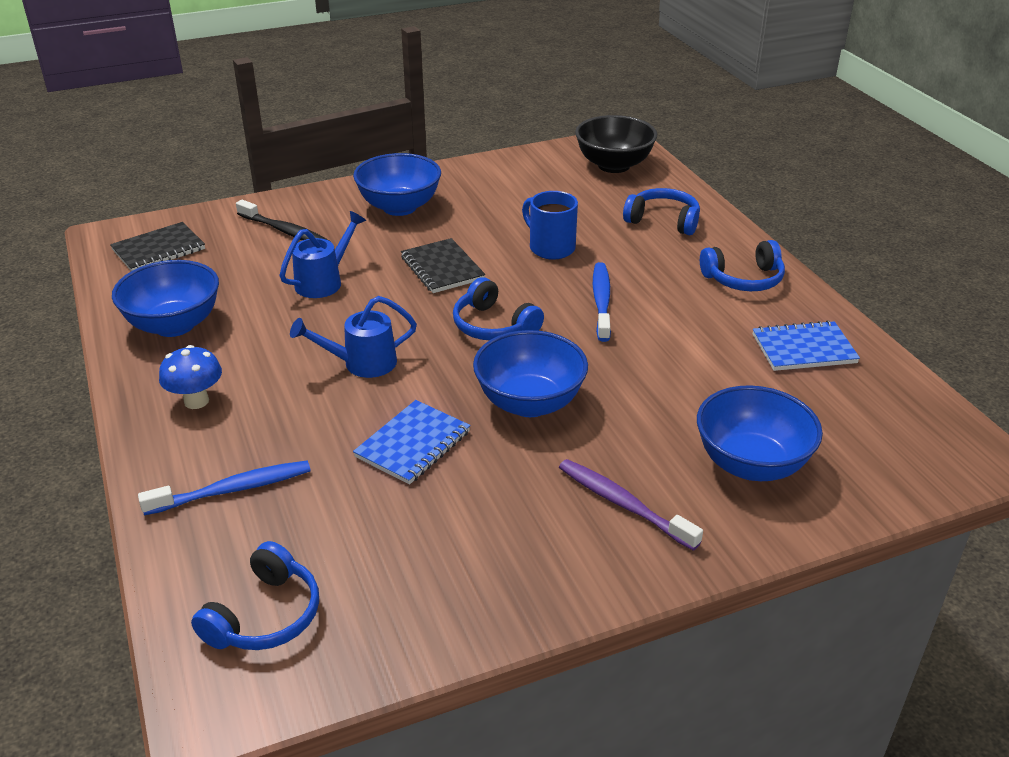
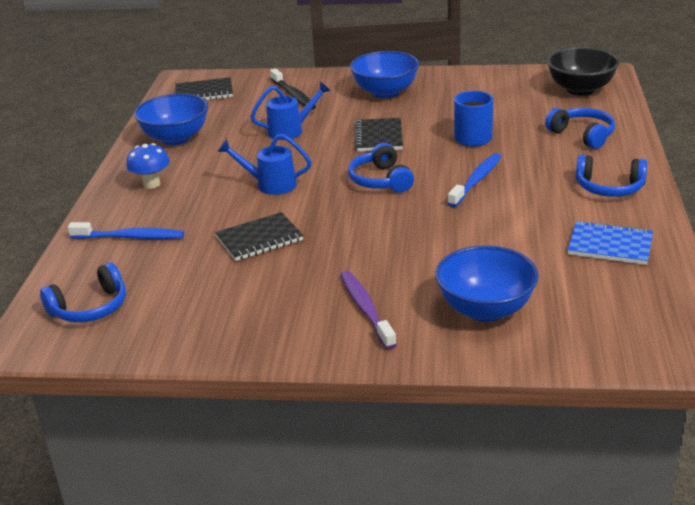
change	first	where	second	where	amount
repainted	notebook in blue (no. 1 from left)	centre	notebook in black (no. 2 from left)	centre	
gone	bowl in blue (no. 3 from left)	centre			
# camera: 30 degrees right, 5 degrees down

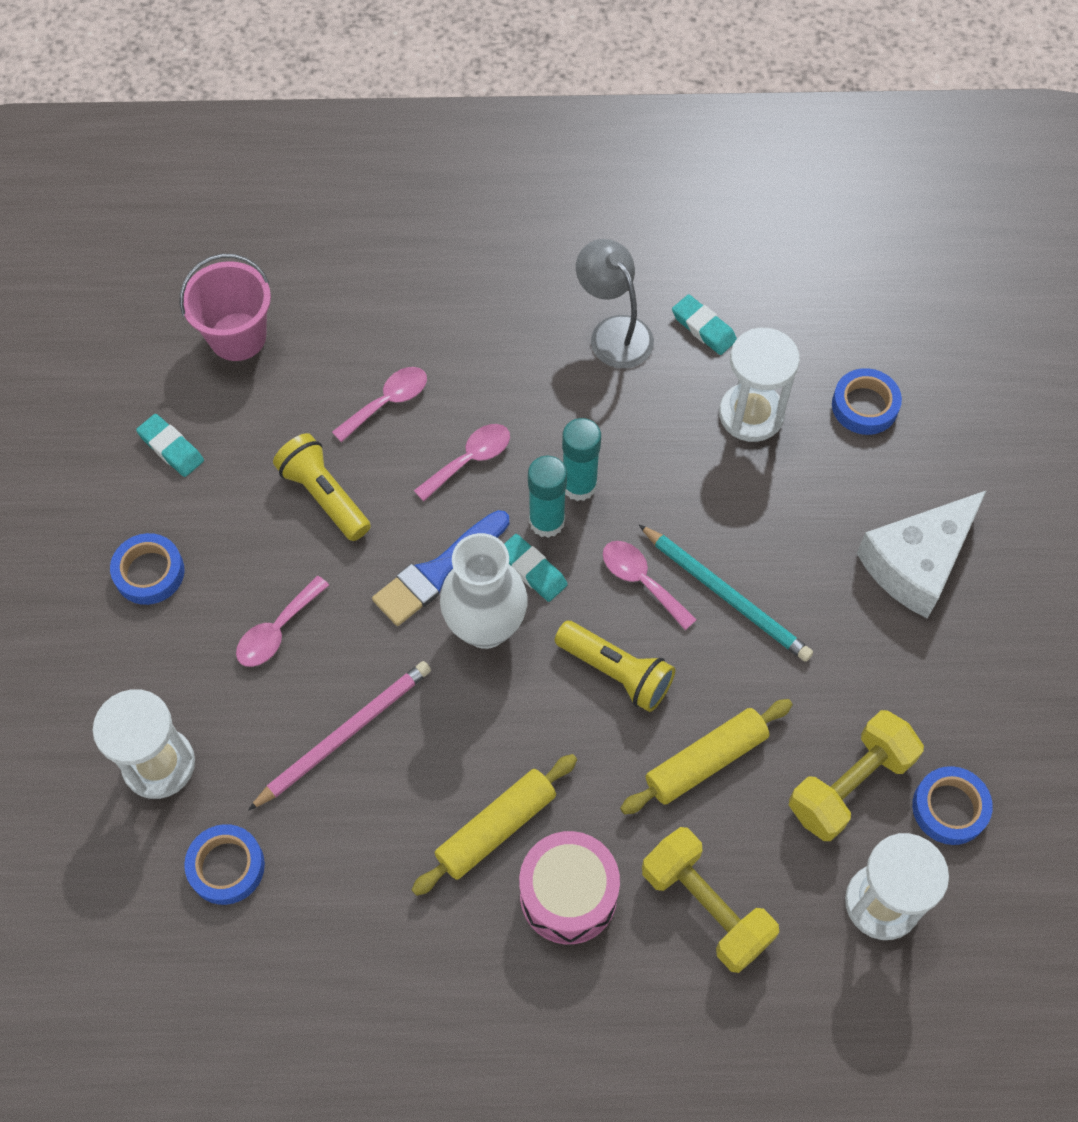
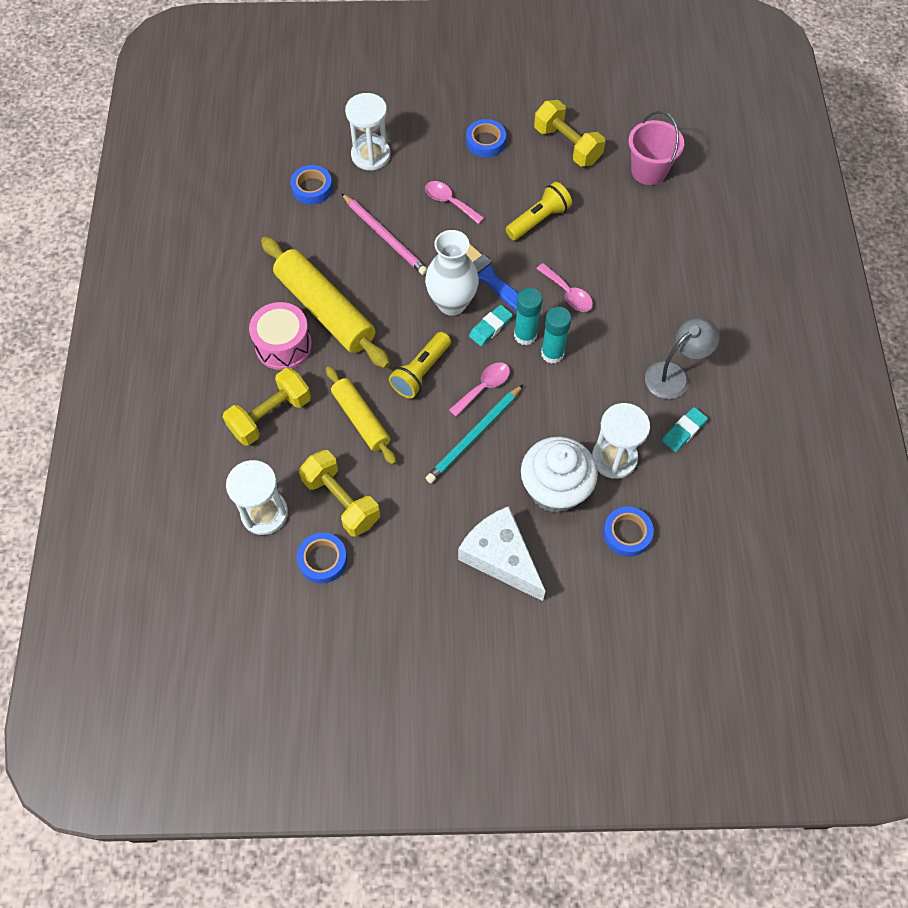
change	first	where	second	where	amount
scaled	rolling pin in yellow (no. 1 from left)	bottom centre		top centre	x1.63
new			cupcake in white	centre	
swapped	eraser in turquoise (no. 1 from left)	middle left	dumbbell in yellow (no. 3 from left)	top centre	
gone	spoon in pink (no. 2 from left)	centre			
# camera: 90 degrees right, 0 degrees up

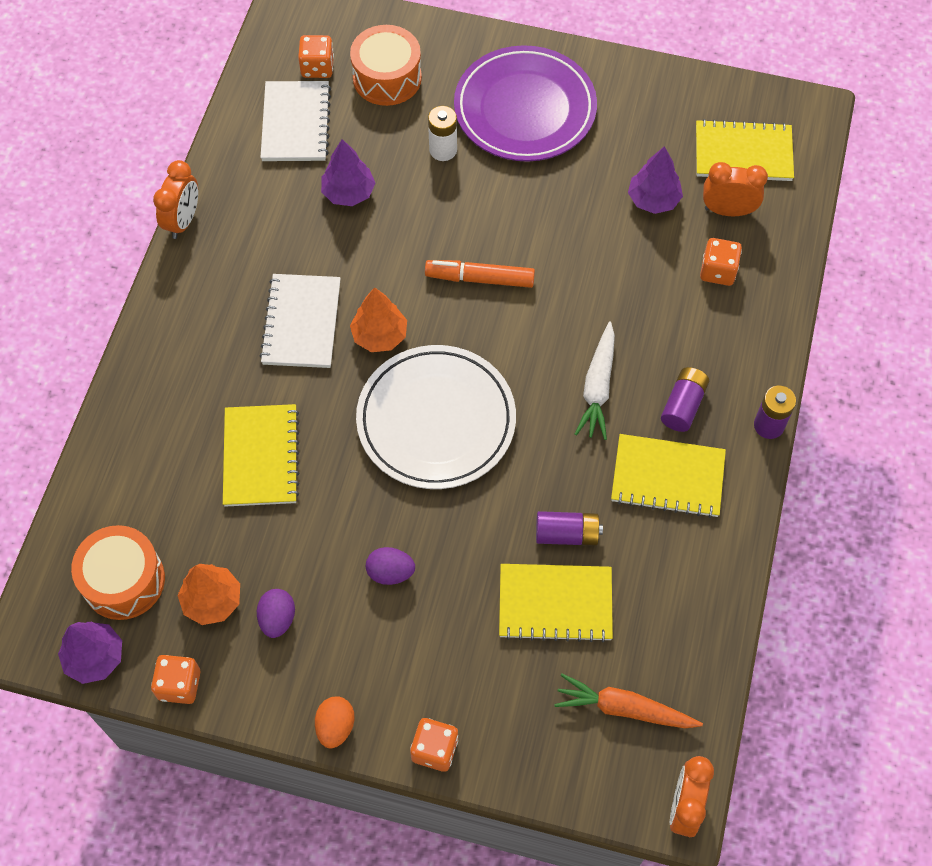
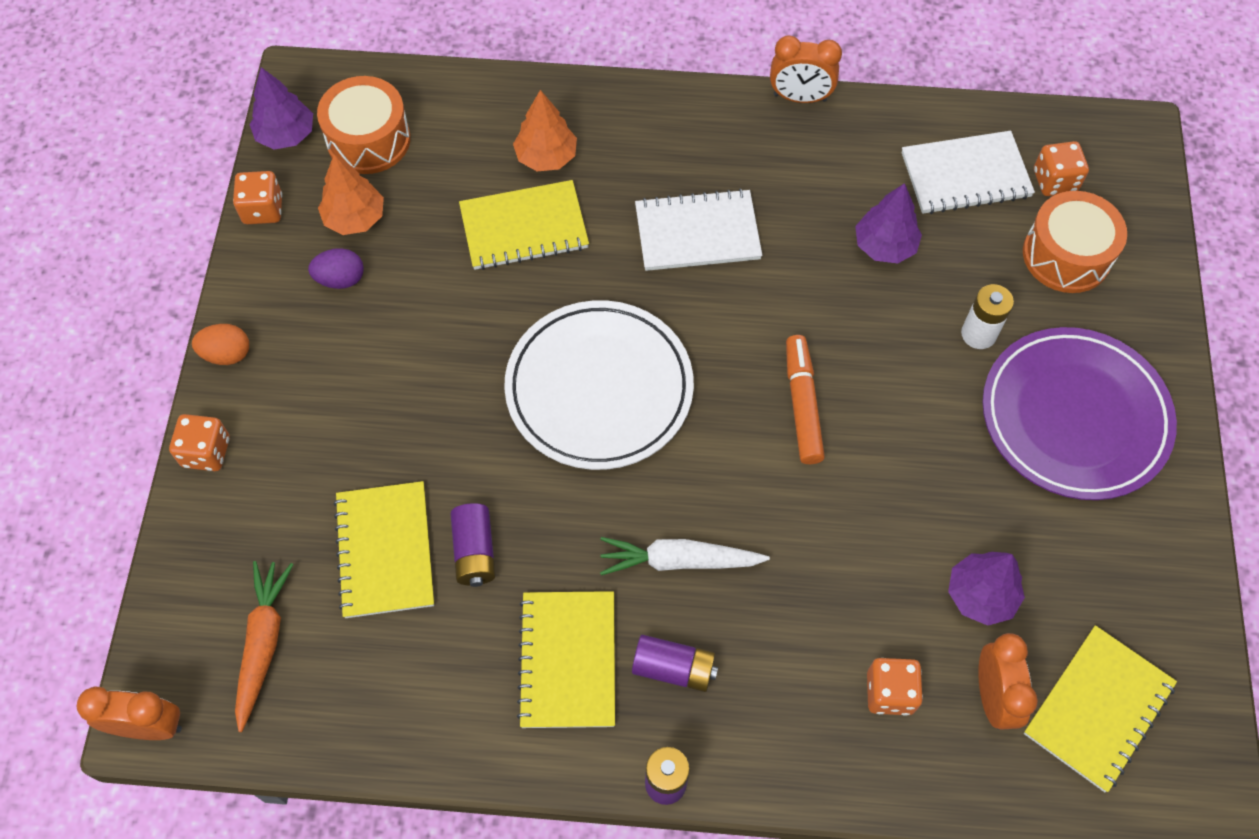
change	first	where	second	where	amount
shifted	tree in orange (no. 2 from left)	centre		top centre	
rotated	notebook in yellow (no. 4 from left)	top right		bottom right	45 degrees clockwise
gone	egg in purple (no. 2 from left)	centre			
# camera: 80 degrees right, 0 degrees up

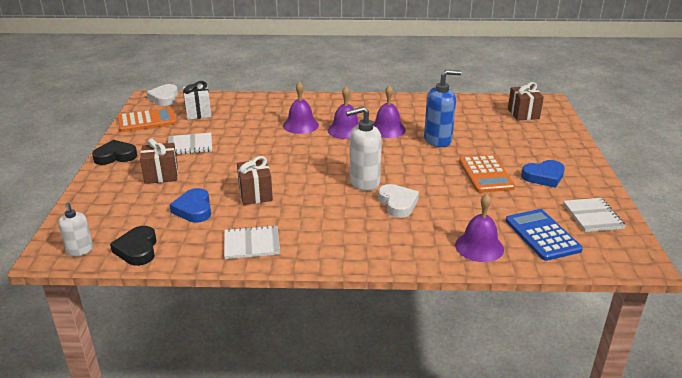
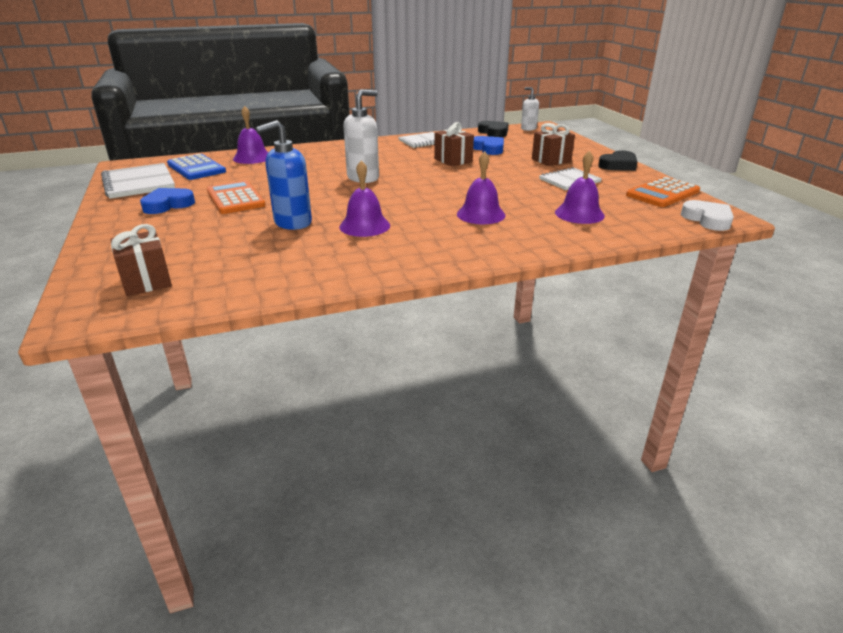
change	first	where	second	where	amount
scaled	notebook in white (no. 3 from left in the first image)	middle right	notebook in white (no. 1 from left)	top left	x1.51
shifted	bell in purple (no. 2 from left in the first image)	top centre	bell in purple (no. 4 from left)	top right	
gone	gift in white	top left			
gone	heart in white (no. 2 from left)	centre			
# camera: 160 degrees right, 0 degrees up

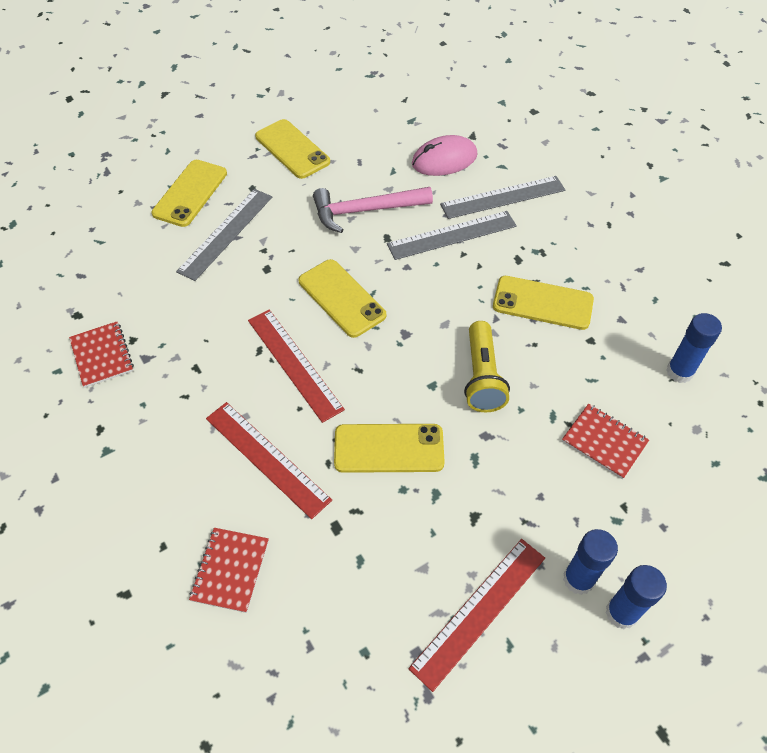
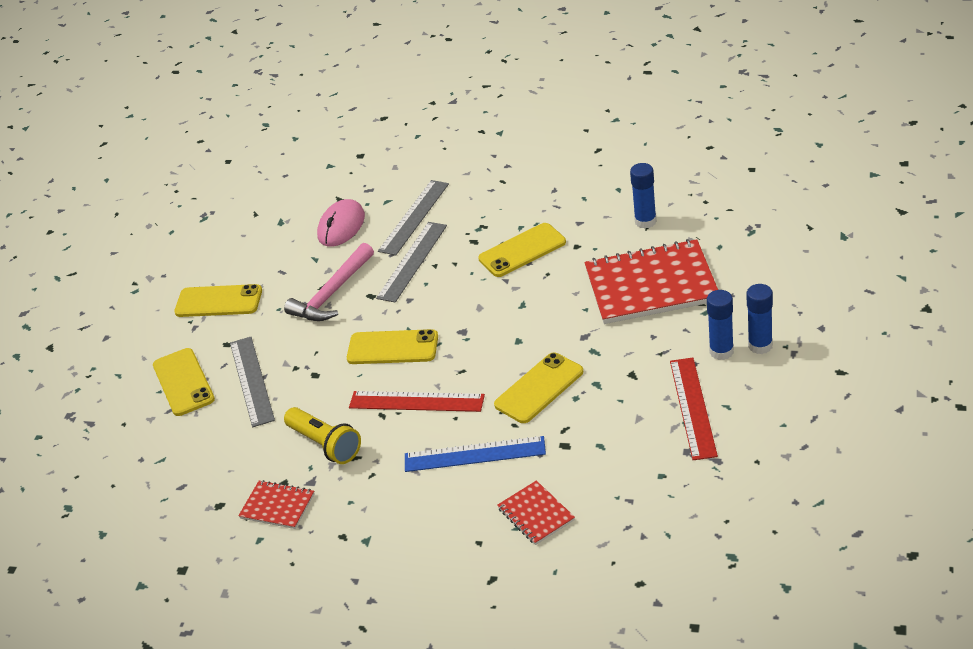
change	first	where	second	where	amount
shifted	flashlight in yellow	centre		bottom left	
repainted	ruler in red (no. 1 from left)	centre	ruler in blue	bottom centre	
scaled	notebook in red (no. 3 from left)	middle right		middle right	x2.09
# camera: 40 degrees left, 15 degrees down

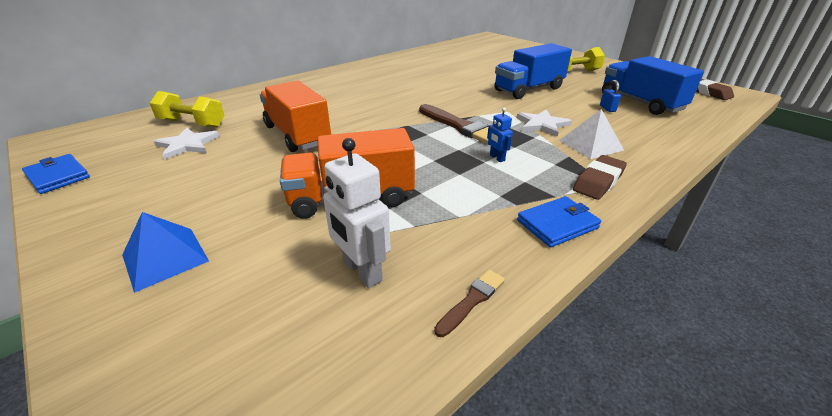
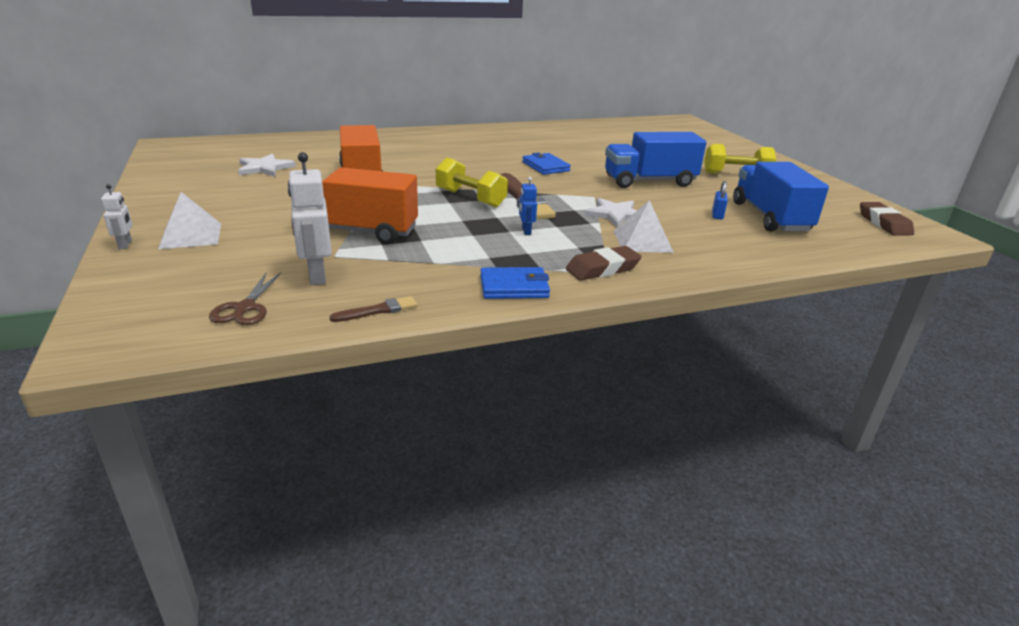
change	first	where	second	where	amount
new			robot in white (no. 1 from left)	middle left	
repainted	pyramid in blue	middle left	pyramid in white (no. 1 from left)	middle left	
new			scissors in brown	middle left	
shifted	dumbbell in yellow (no. 1 from left)	top left		top centre	
shifted	wallet in blue (no. 1 from left in the first image)	middle left	wallet in blue (no. 2 from left)	top centre	
# camera: 20 degrees right, 5 degrees down

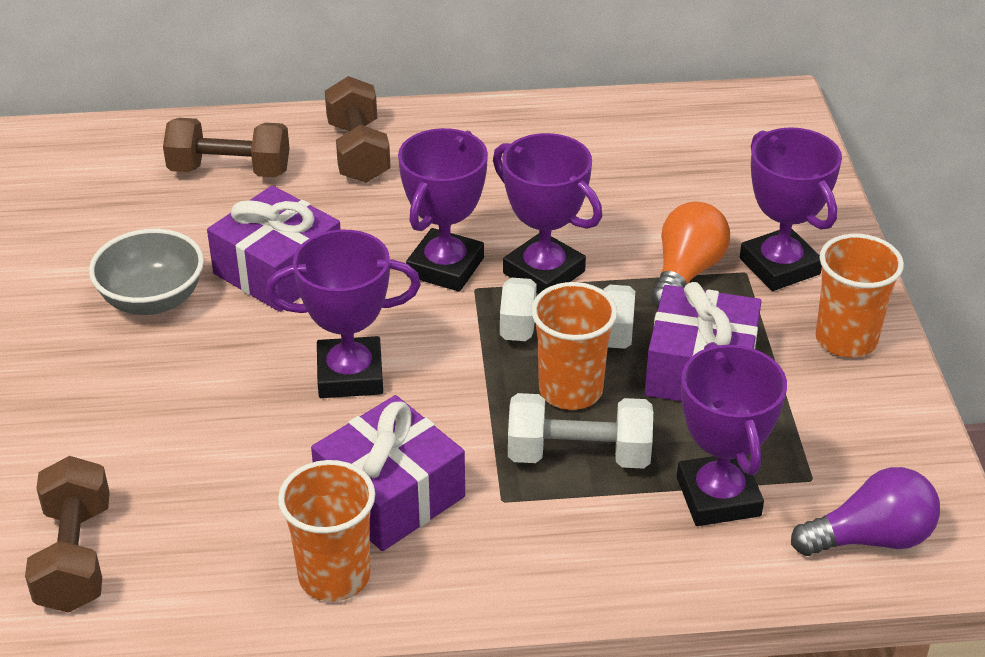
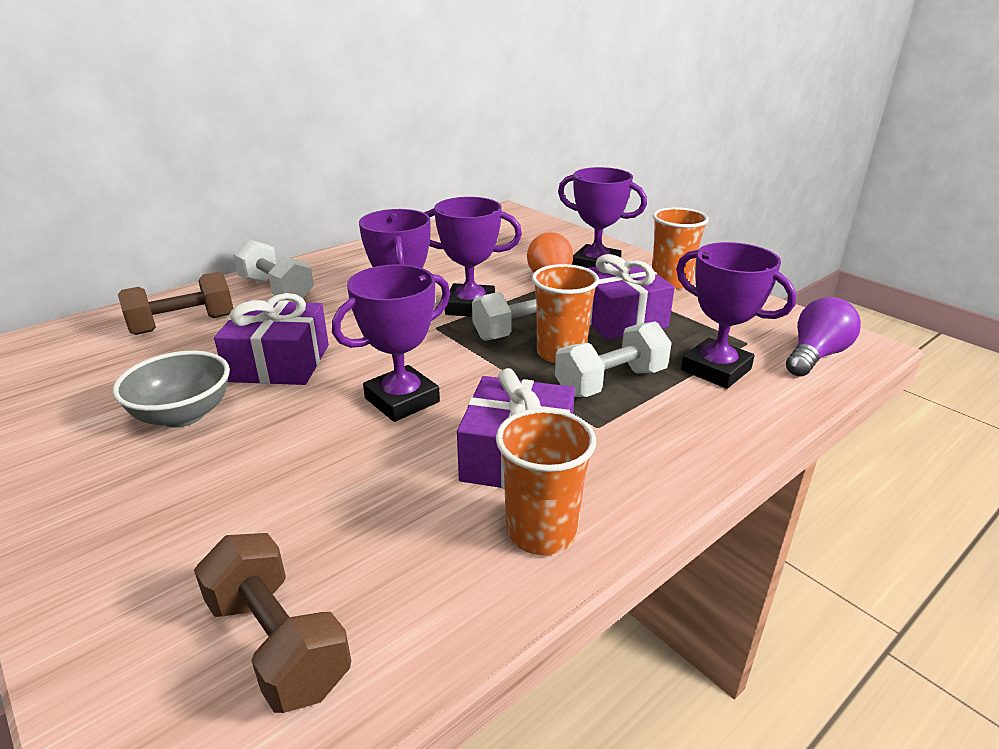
change	first	where	second	where	amount
repainted	dumbbell in brown (no. 3 from left)	top centre	dumbbell in white (no. 1 from left)	middle left	
# camera: 35 degrees left, 10 degrees down

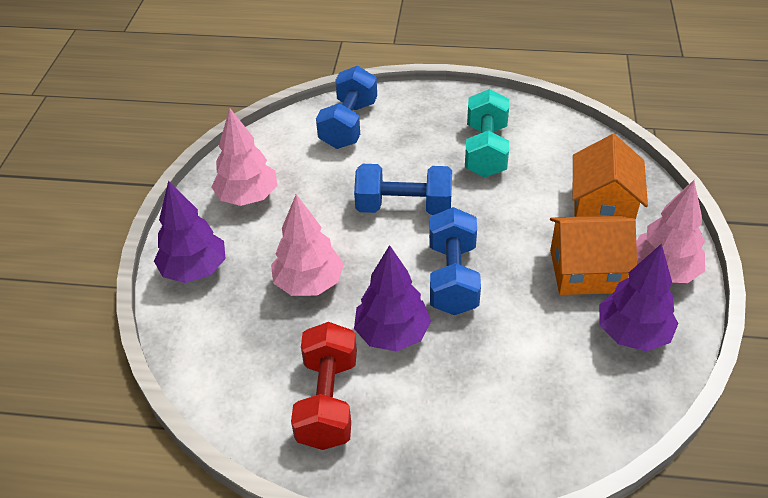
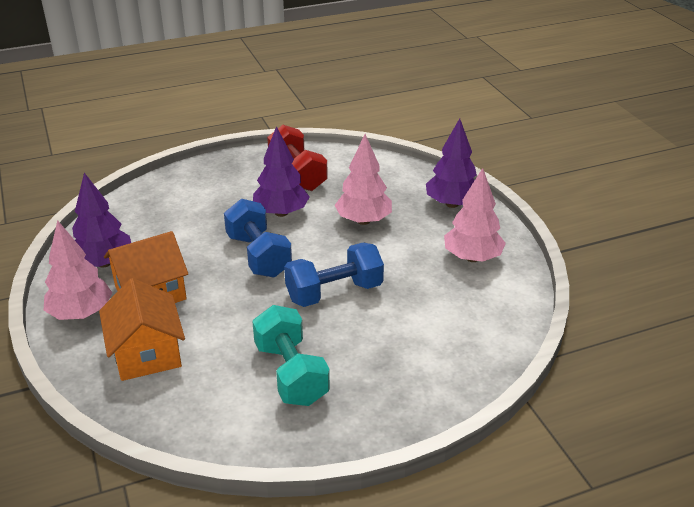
change	first	where	second	where	amount
gone	dumbbell in blue (no. 1 from left)	top centre			
# camera: 150 degrees right, 10 degrees down

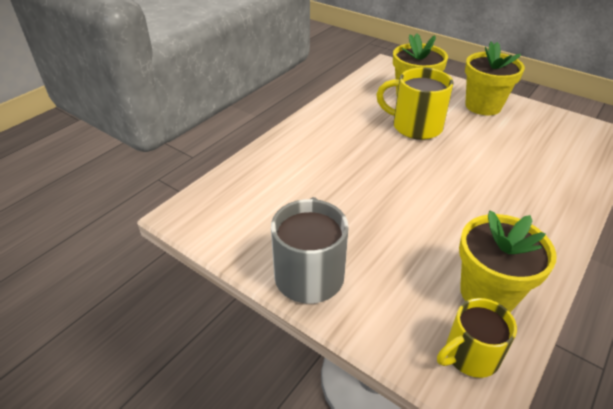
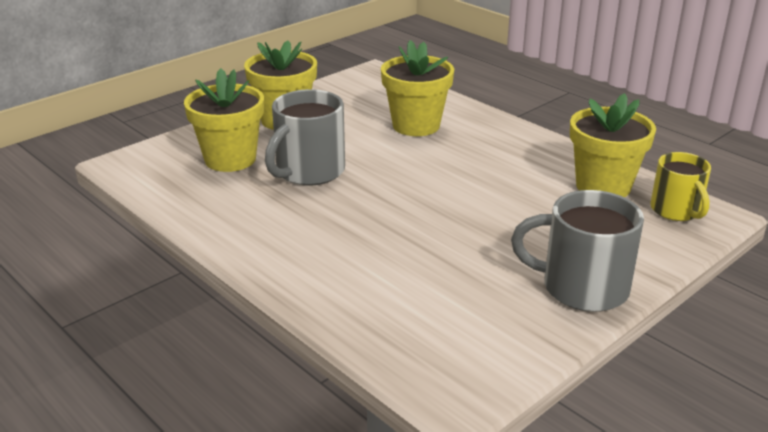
change	first	where	second	where	amount
repainted	mug in yellow (no. 1 from left)	top right	mug in grey (no. 1 from left)	top centre	
new			flower pot in yellow (no. 3 from left)	top centre	
# camera: 80 degrees left, 10 degrees down

